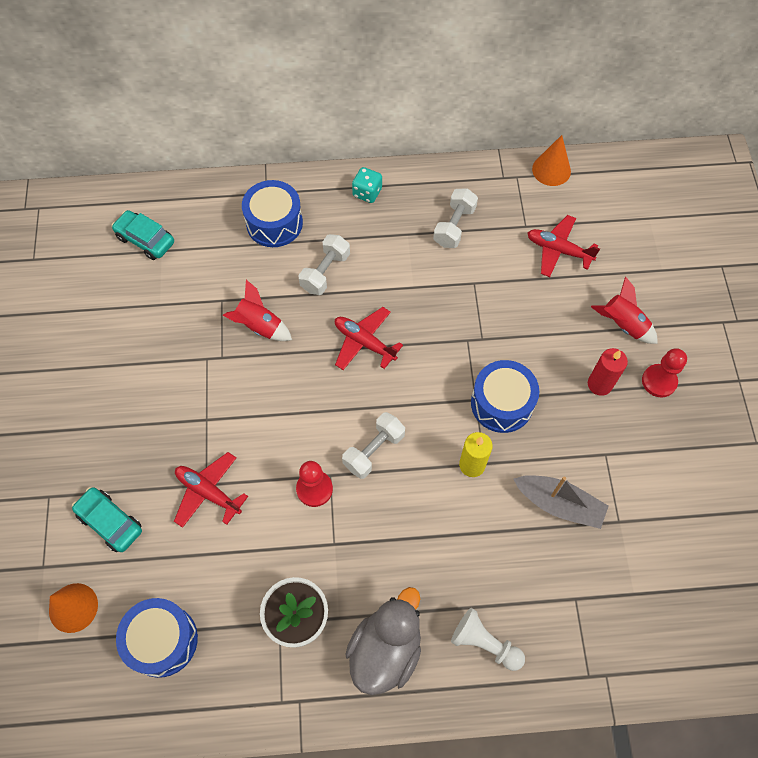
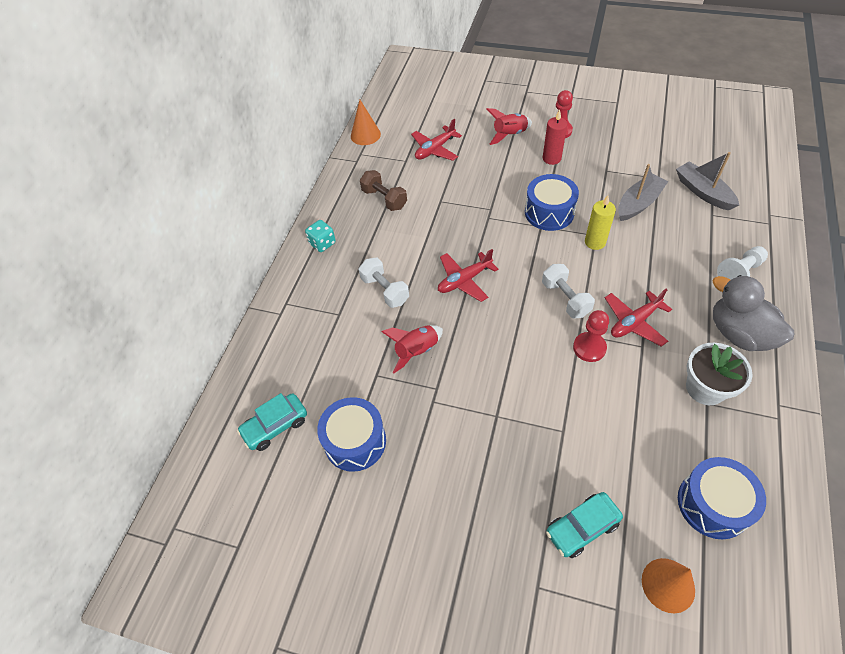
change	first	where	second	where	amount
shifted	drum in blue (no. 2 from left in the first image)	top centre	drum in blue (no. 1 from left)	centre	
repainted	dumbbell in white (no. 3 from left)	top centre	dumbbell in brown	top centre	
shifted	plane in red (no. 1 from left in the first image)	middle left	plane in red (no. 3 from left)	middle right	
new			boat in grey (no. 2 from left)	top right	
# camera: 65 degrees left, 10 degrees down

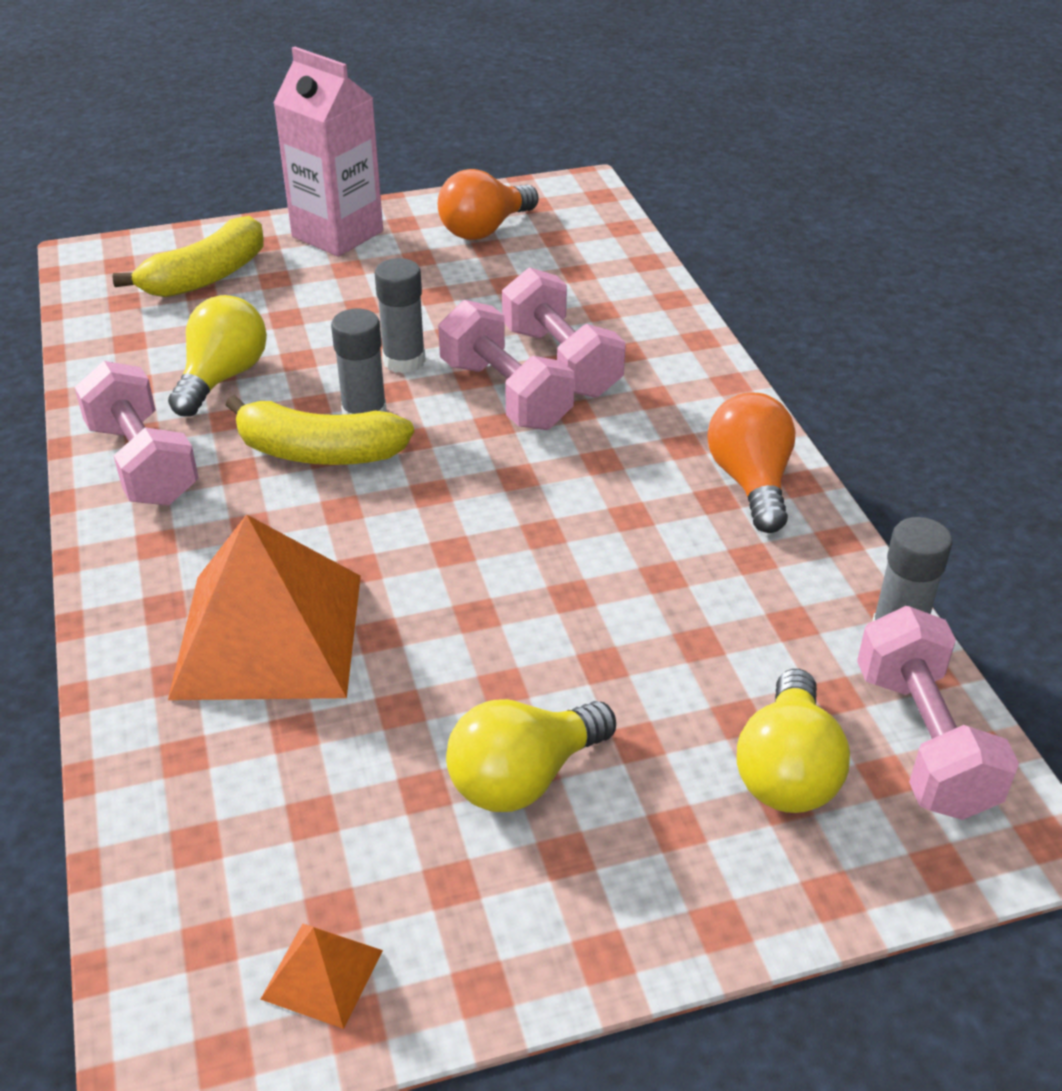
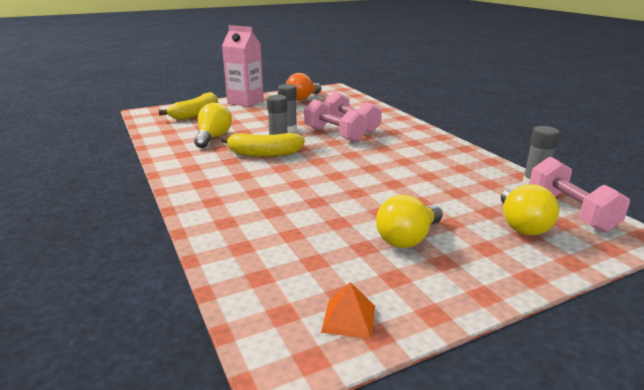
change	first	where	second	where	amount
gone	dumbbell in pink (no. 1 from left)	middle left			
gone	pyramid in orange (no. 1 from left)	middle left			
gone	light bulb in orange (no. 2 from left)	middle right			
# camera: 10 degrees left, 15 degrees down

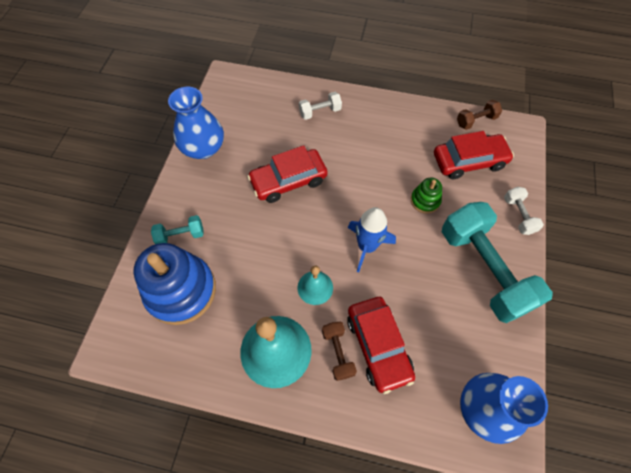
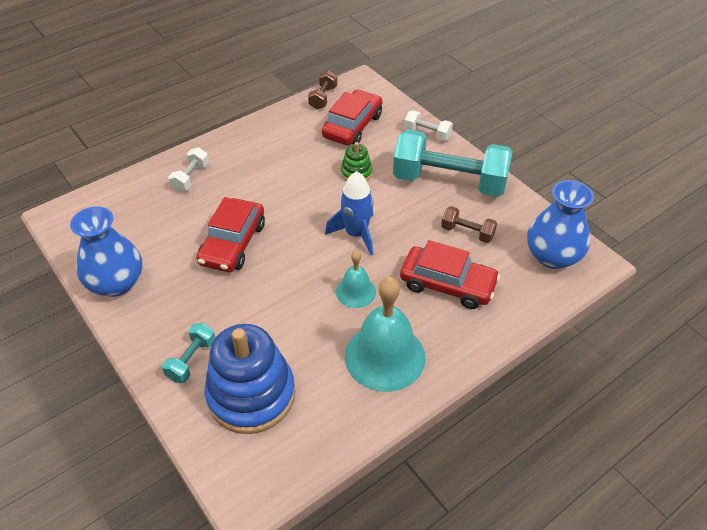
change	first	where	second	where	amount
shifted	dumbbell in brown (no. 1 from left in the first image)	bottom centre	dumbbell in brown (no. 2 from left)	centre	
# camera: 50 degrees left, 15 degrees down

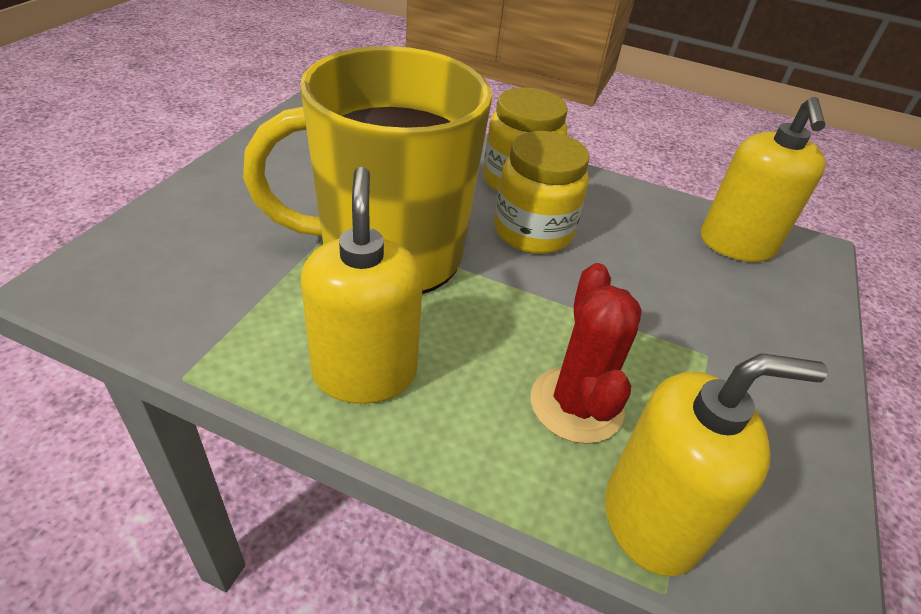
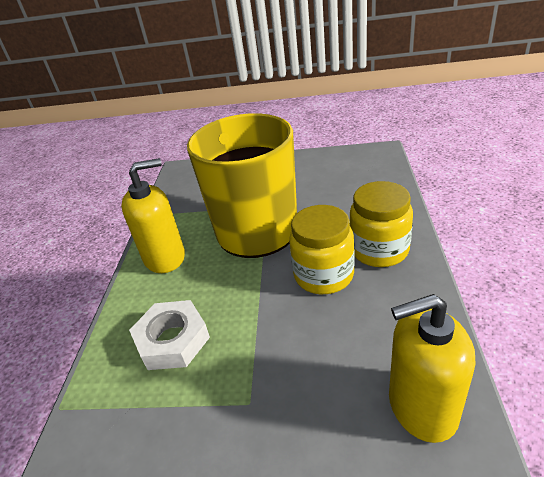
change	first	where	second	where	amount
swapped	cactus in red	centre	nut in white	bottom left	
gone	soap dispenser in yellow (no. 2 from left)	bottom right			
# camera: 80 degrees right, 5 degrees down

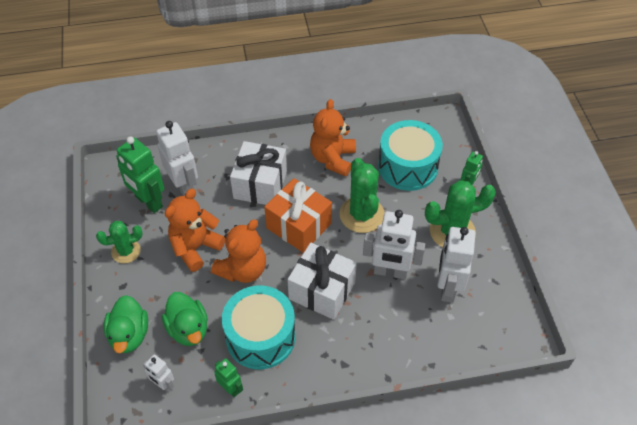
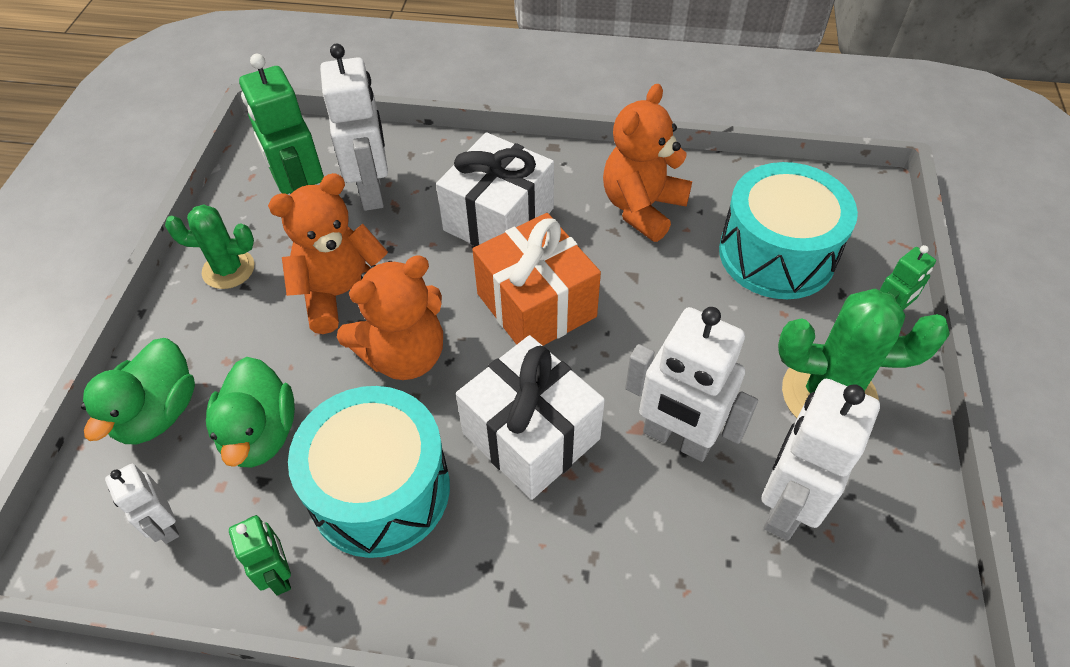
change	first	where	second	where	amount
gone	cactus in green (no. 2 from left)	centre			
# camera: 20 degrees right, 0 degrees up

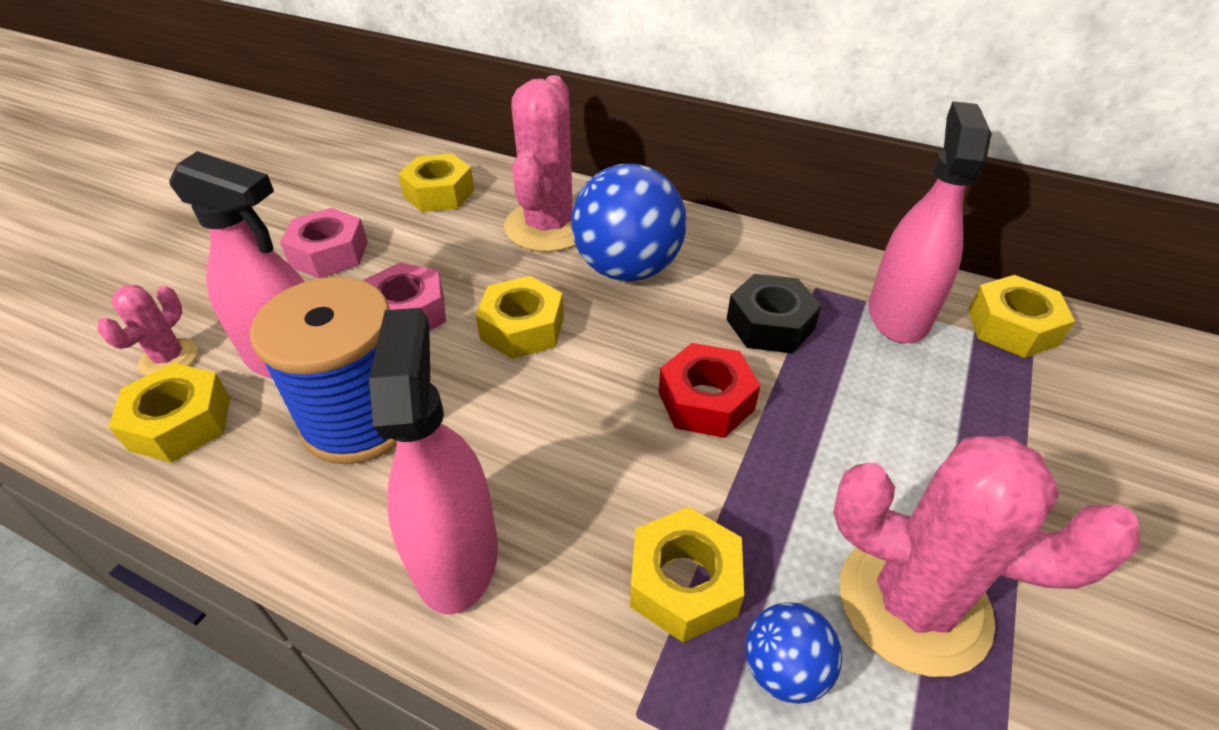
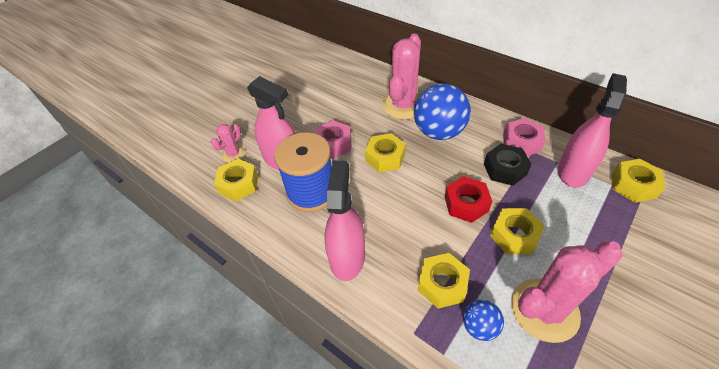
change	first	where	second	where	amount
shifted	nut in yellow (no. 2 from left in the first image)	top centre	nut in yellow (no. 4 from left)	middle right	
shifted	nut in pink (no. 1 from left in the first image)	top left	nut in pink (no. 2 from left)	middle right	
rotated	cactus in pink (no. 3 from left)	bottom right		bottom right	60 degrees counterclockwise
# camera: 15 degrees right, 5 degrees up

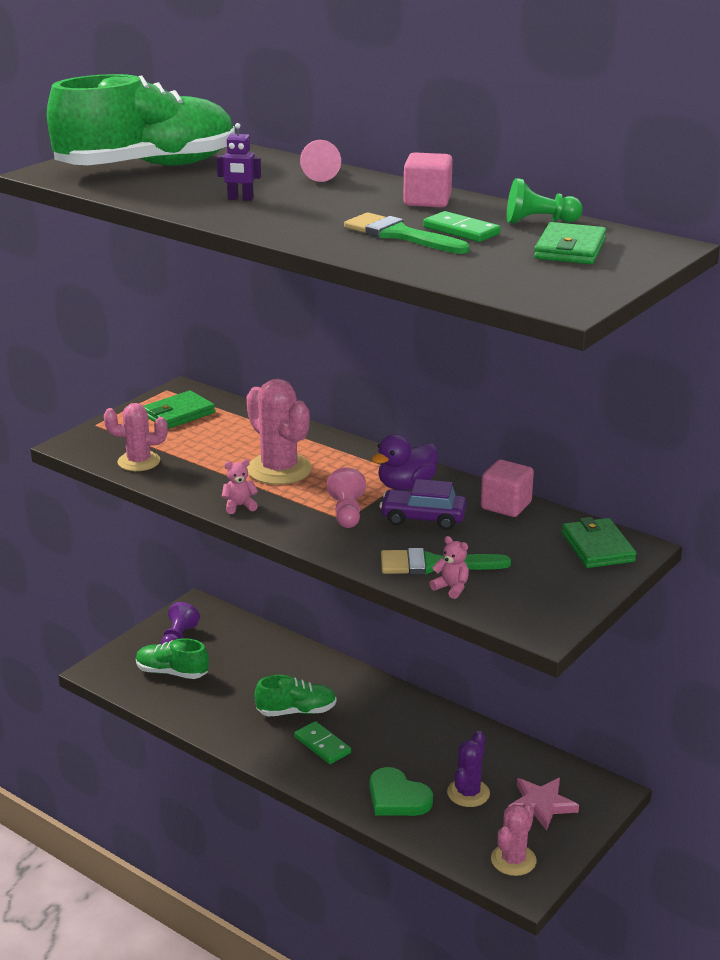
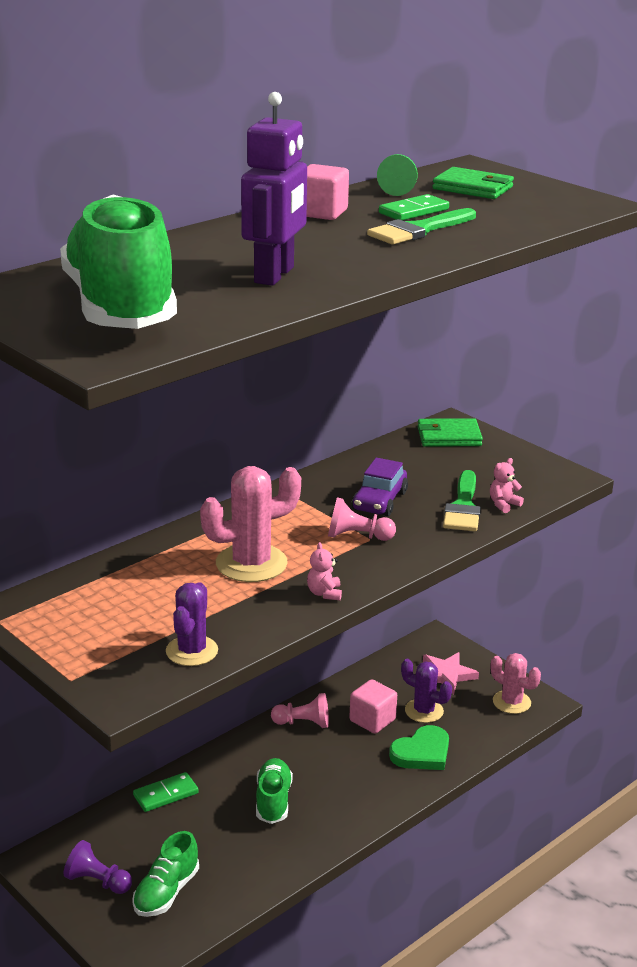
change	first	where	second	where	amount
shifted	domino in green (no. 1 from left)	bottom centre		bottom left	
repainted	cactus in pink (no. 1 from left)	middle left	cactus in purple (no. 1 from left)	middle left	
scaled	robot in purple	top left		top centre	x2.11
shifted	pawn in pink (no. 1 from left)	top centre		bottom centre	
shifted	cube in pink (no. 2 from left)	middle right		bottom centre	
gone	wallet in green (no. 1 from left)	middle left			
gone	duck in purple	centre			
# camera: 80 degrees left, 0 degrees up

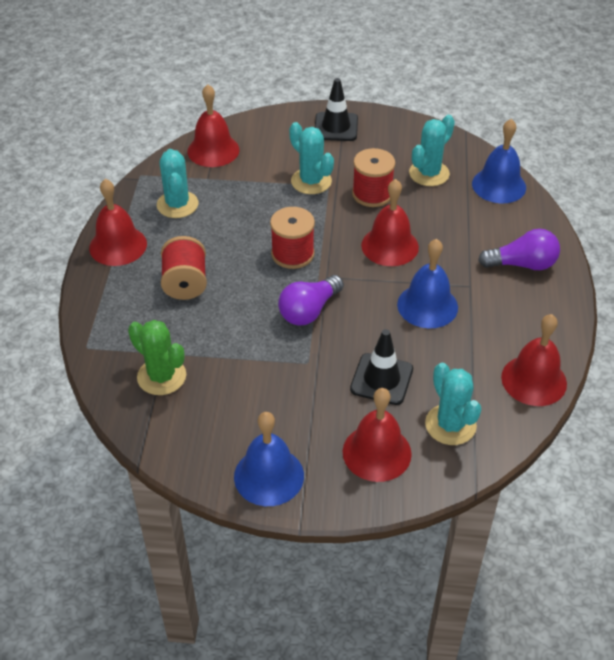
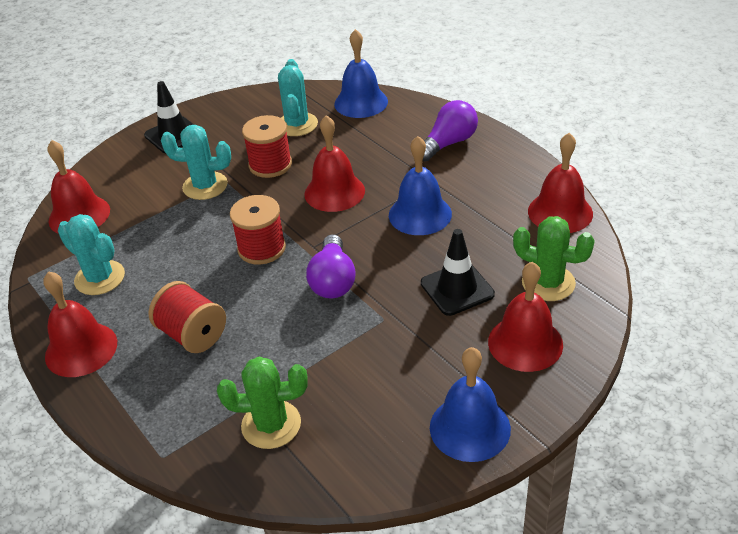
change	first	where	second	where	amount
repainted	cactus in turquoise (no. 4 from left)	middle right	cactus in green (no. 2 from left)	middle right	
# camera: 40 degrees left, 5 degrees down

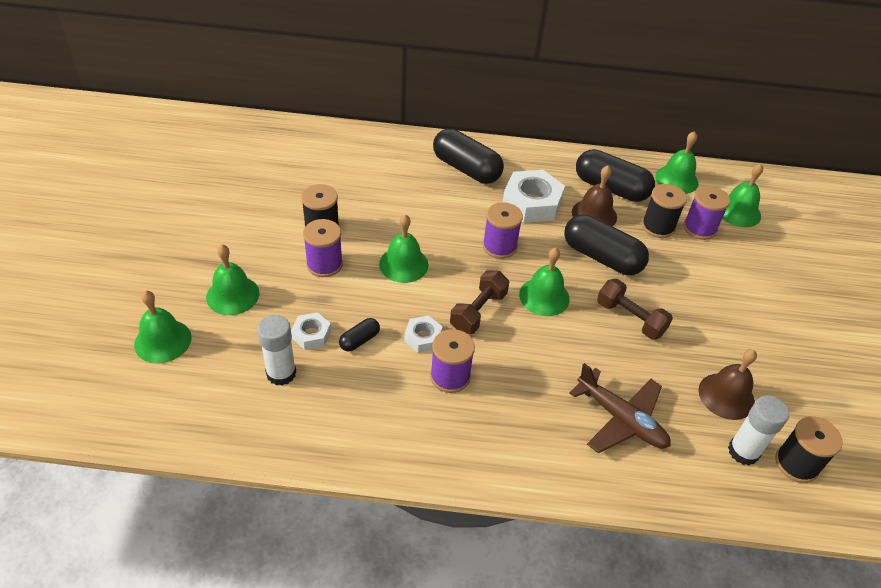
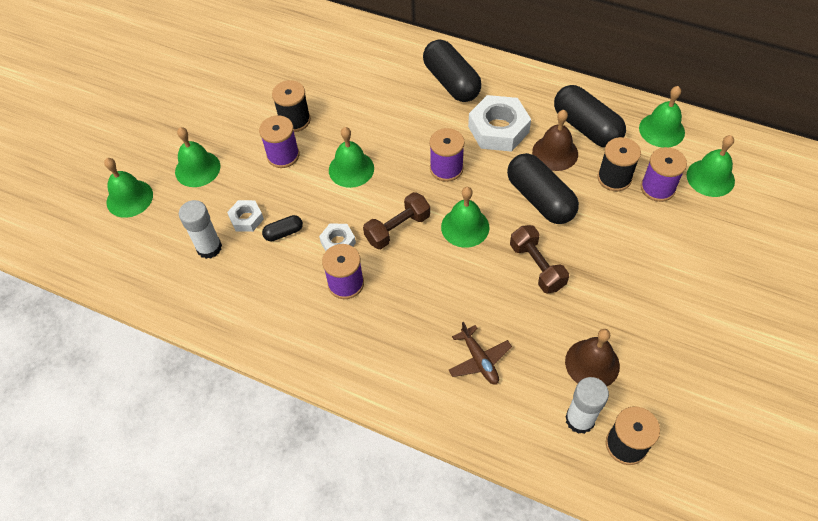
change	first	where	second	where	amount
scaled	plane in brown	bottom right		bottom centre	x0.67
# camera: 25 degrees right, 10 degrees up

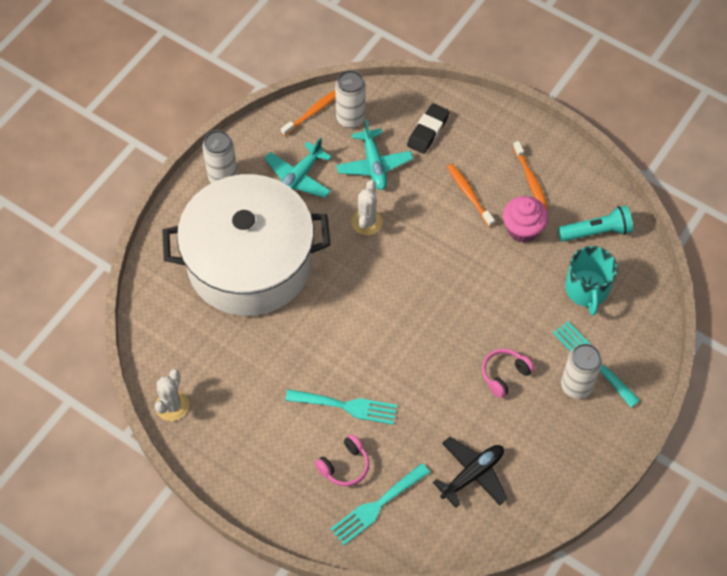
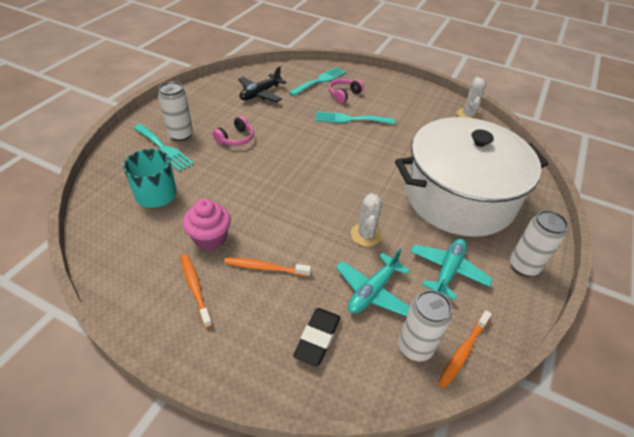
change	first	where	second	where	amount
rotated	toothbrush in orange (no. 2 from left)	centre		centre	135 degrees clockwise
rotated	plane in turquoise (no. 2 from left in the first image)	top centre	plane in turquoise (no. 1 from left)	centre	120 degrees counterclockwise
gone	flashlight in turquoise	middle right			
# camera: 170 degrees right, 15 degrees down

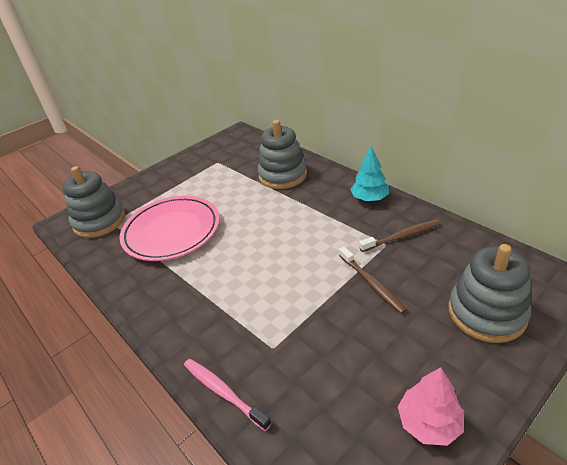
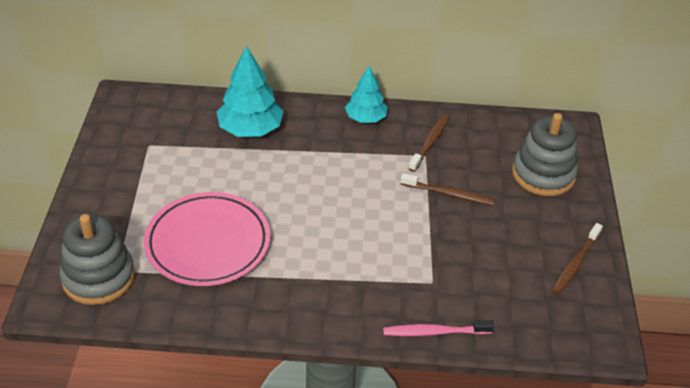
change	first	where	second	where	amount
swapped	stacking toy in grey (no. 2 from left)	top centre	tree in turquoise (no. 1 from left)	top centre	
swapped	tree in pink	bottom right	toothbrush in brown (no. 3 from left)	bottom right	
# camera: 50 degrees left, 5 degrees up

